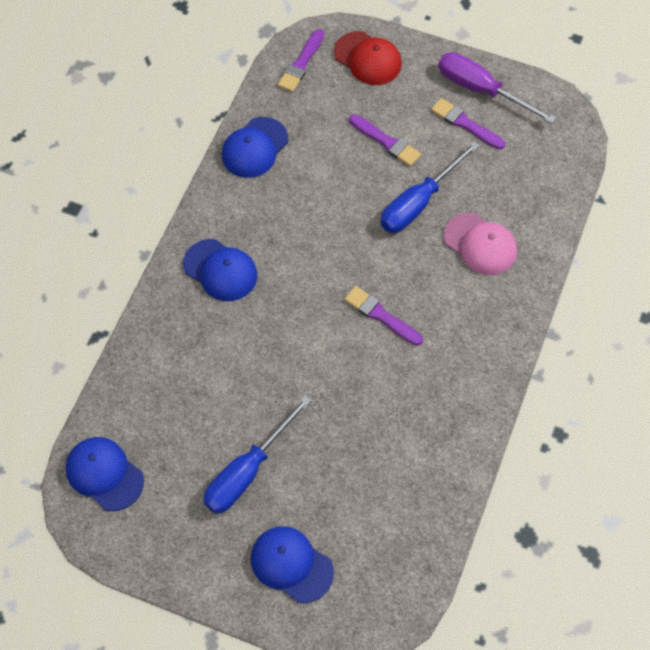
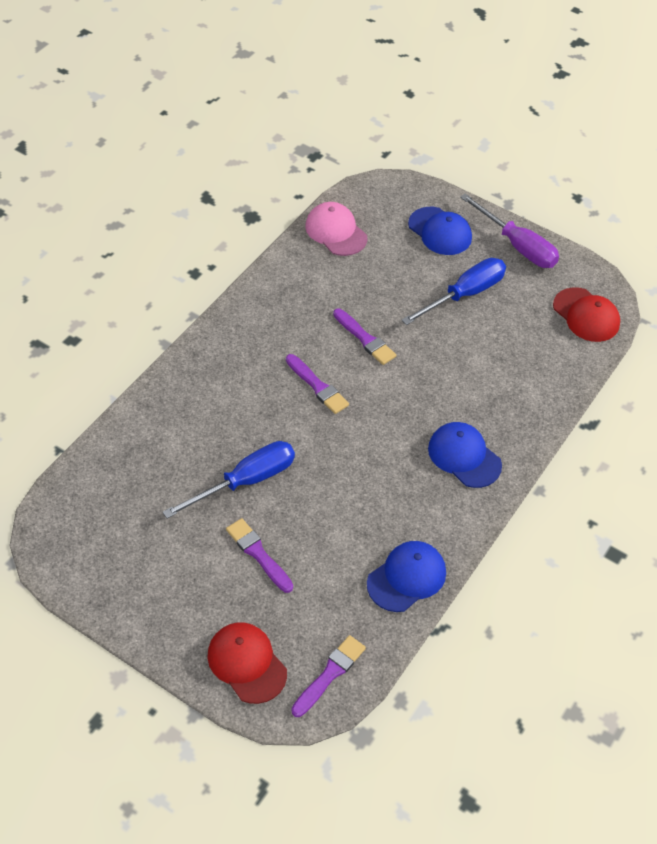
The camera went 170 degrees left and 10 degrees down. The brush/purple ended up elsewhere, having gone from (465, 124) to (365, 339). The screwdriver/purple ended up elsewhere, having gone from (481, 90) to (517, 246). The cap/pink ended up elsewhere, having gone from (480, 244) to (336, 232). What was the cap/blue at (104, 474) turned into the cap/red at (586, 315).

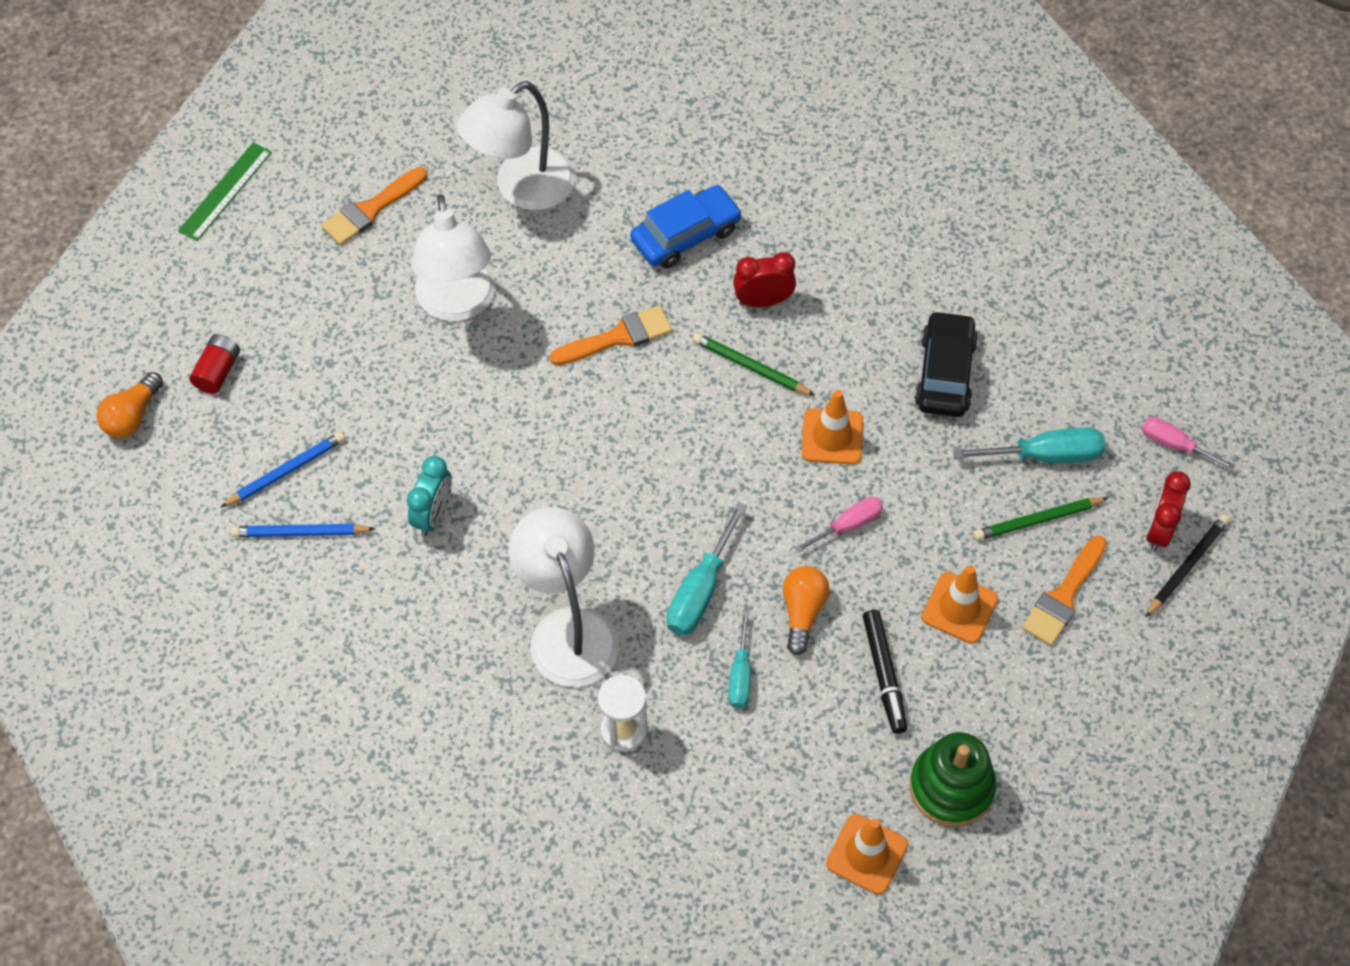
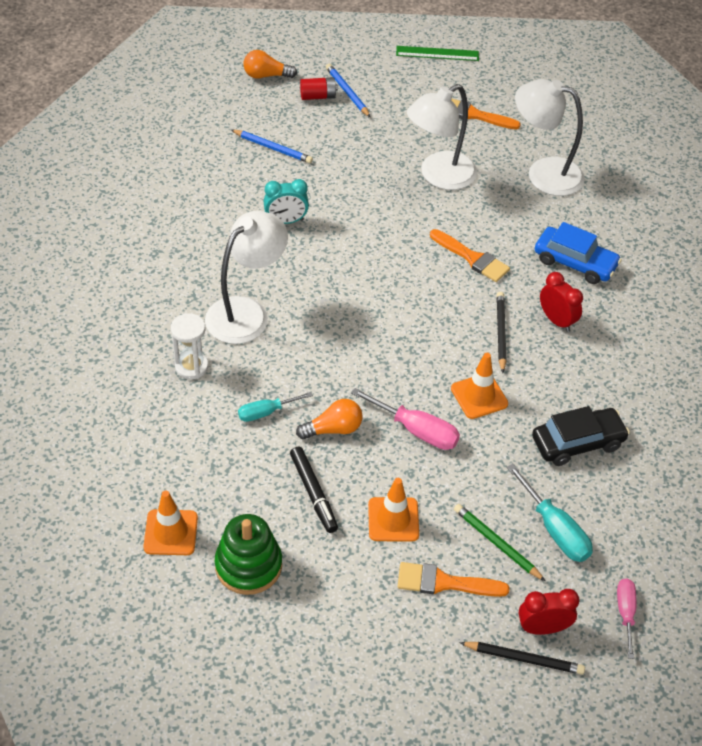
The camera went 60 degrees right and 10 degrees down. The second view lost the screwdriver/turquoise at (700, 590). The pencil/blue ended up elsewhere, having gone from (300, 533) to (347, 92). What was the pencil/green at (750, 367) turned into the pencil/black at (500, 332). The marker/black at (884, 675) ended up facing another way, 75 degrees counterclockwise from before. The size of the screwdriver/pink at (848, 525) changed by a factor of 1.54.

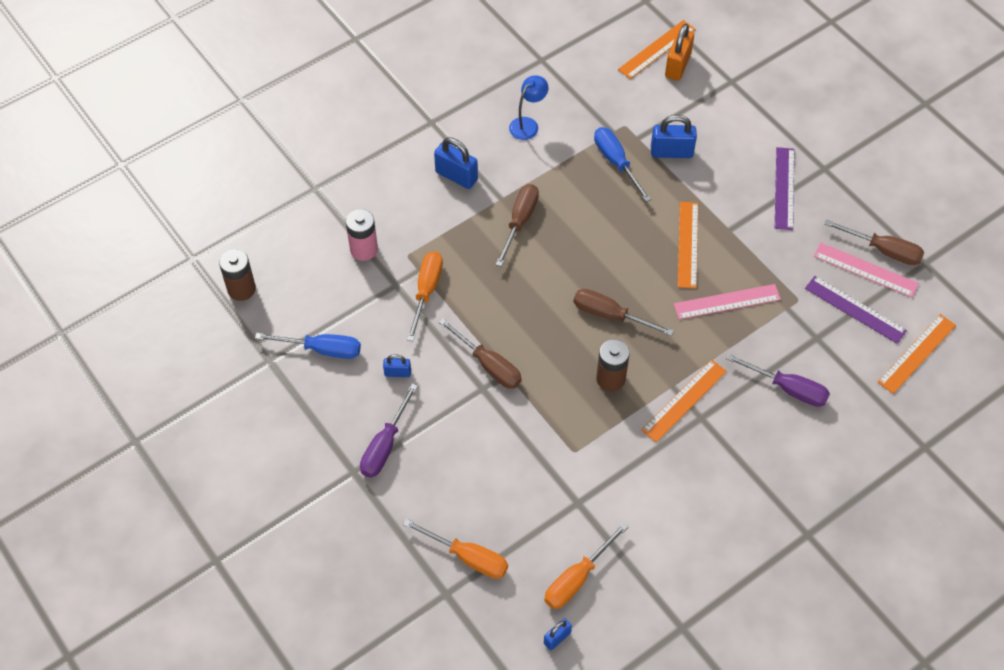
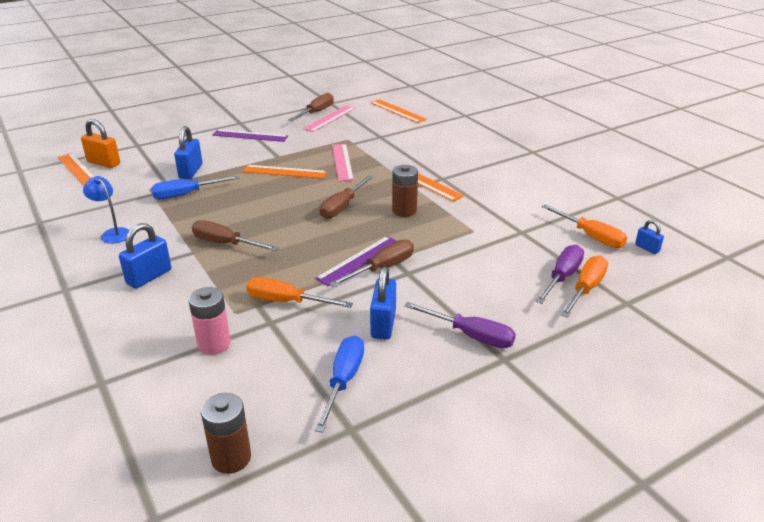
The camera went 85 degrees left and 25 degrees down. The screwdriver/purple ended up elsewhere, having gone from (788, 388) to (562, 277). The ruler/purple ended up elsewhere, having gone from (855, 309) to (359, 260). The size of the padlock/blue at (397, 373) changed by a factor of 1.76.

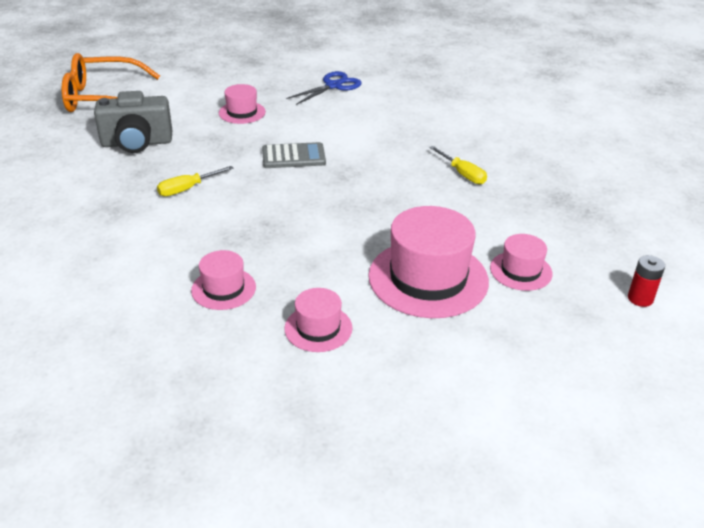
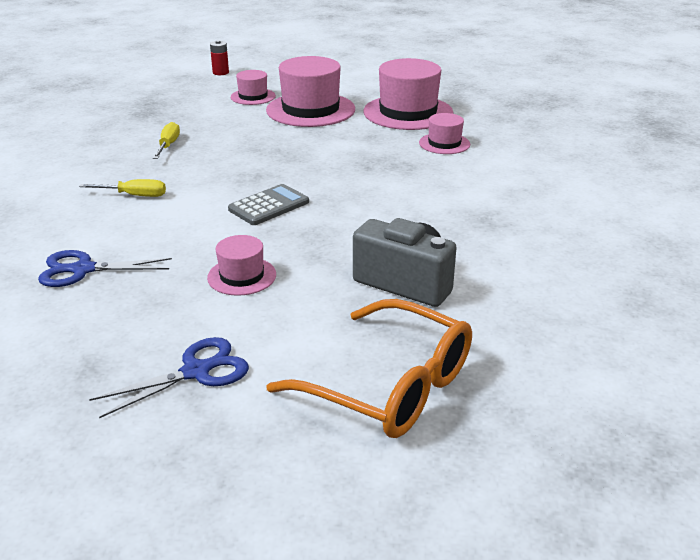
The camera went 140 degrees left and 5 degrees down. The second view gained the scissors/blue at (196, 371). The screwdriver/yellow ended up elsewhere, having gone from (187, 189) to (134, 195). The calculator/grey at (293, 156) ended up facing another way, 105 degrees clockwise from before. The size of the hat/pink at (318, 328) changed by a factor of 1.91.

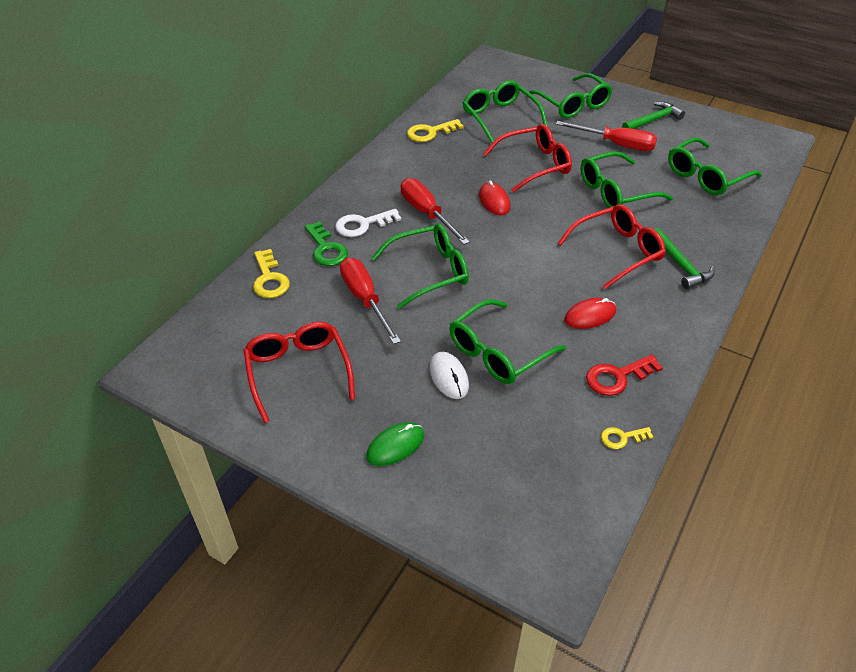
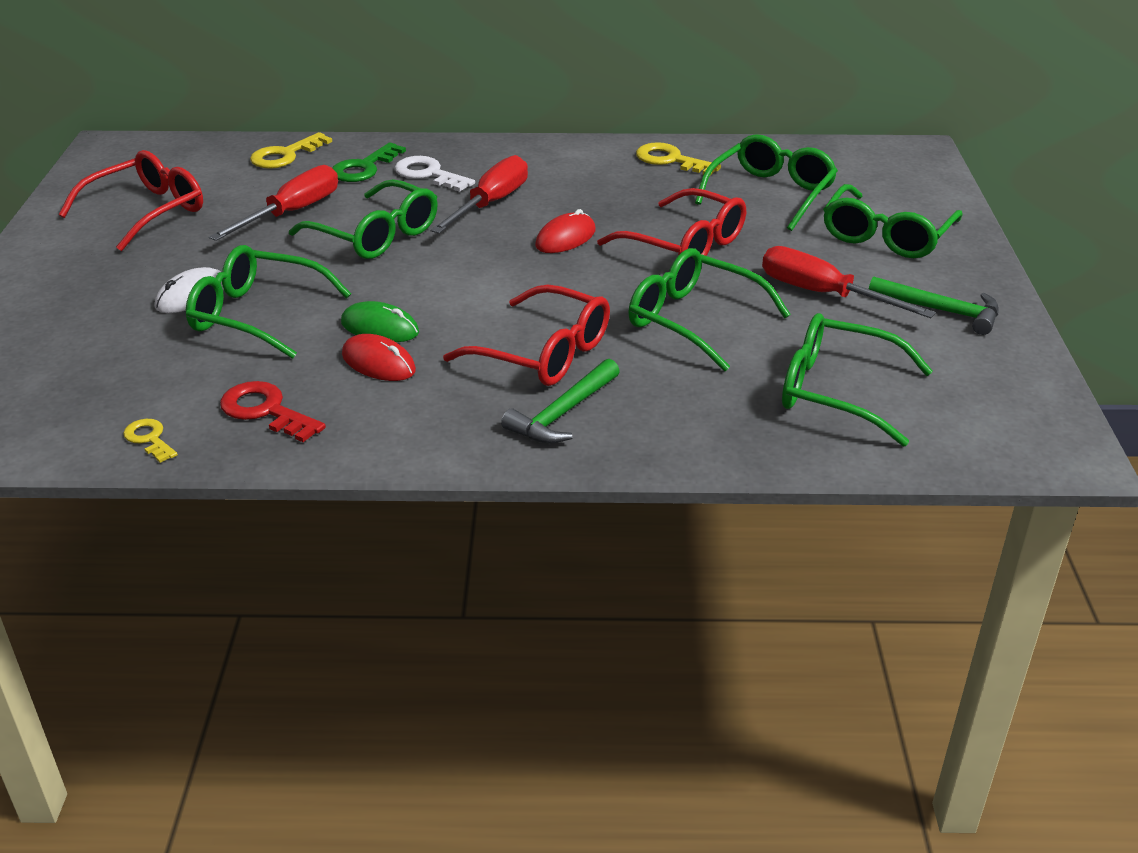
The camera went 60 degrees right and 10 degrees down. The mouse/green ended up elsewhere, having gone from (395, 446) to (380, 328). The screwdriver/red at (616, 144) ended up facing another way, 135 degrees clockwise from before.

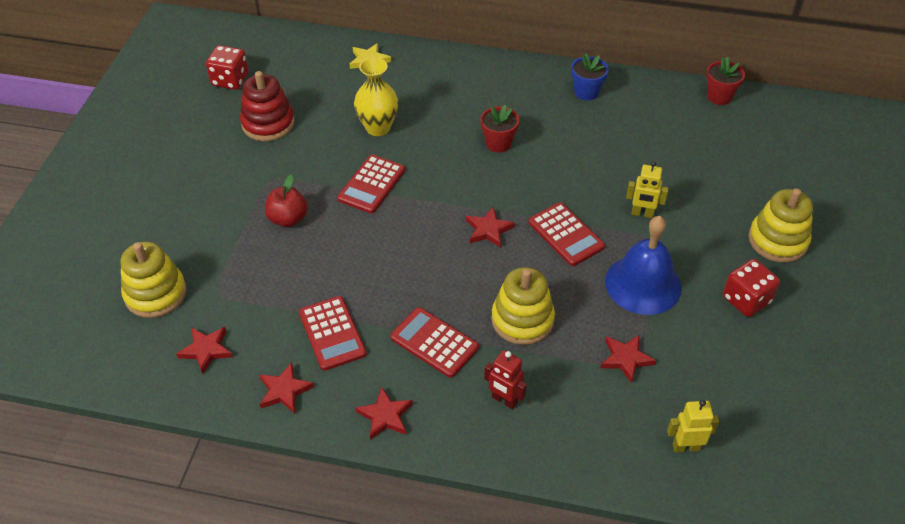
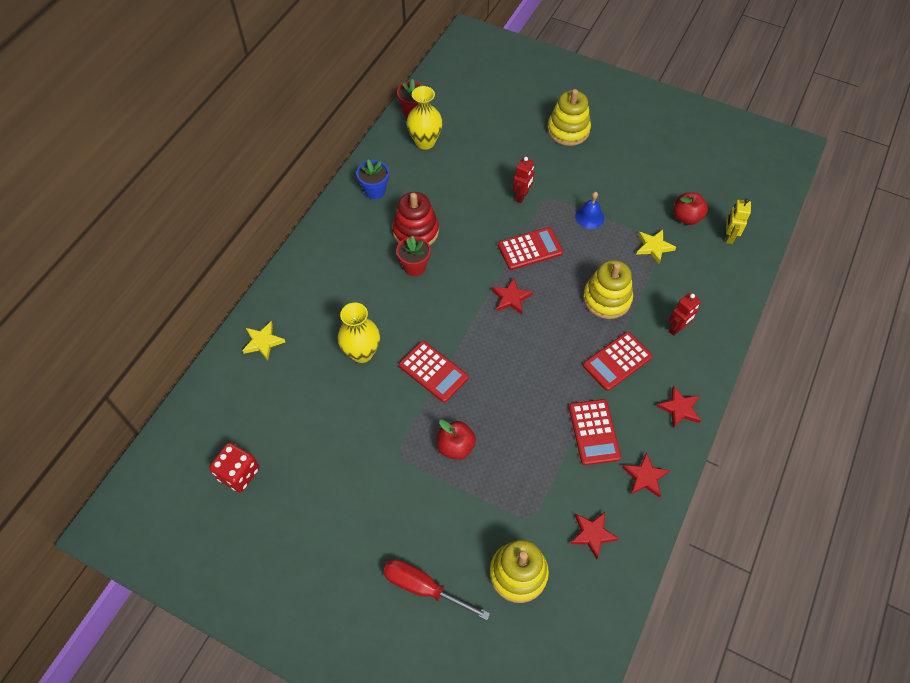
The camera went 75 degrees left and 10 degrees up. The second view lost the dice/red at (746, 300). The second view gained the screwdriver/red at (423, 588). The second view gained the vase/yellow at (425, 142). The second view gained the apple/red at (686, 217). The stacking toy/red ended up elsewhere, having gone from (268, 123) to (415, 231). What was the star/red at (626, 359) turned into the star/yellow at (653, 247). What was the robot/yellow at (642, 214) turned into the robot/red at (522, 196). The calculator/red at (332, 333) ended up facing another way, 90 degrees clockwise from before. The size of the bell/blue at (643, 284) changed by a factor of 0.51.

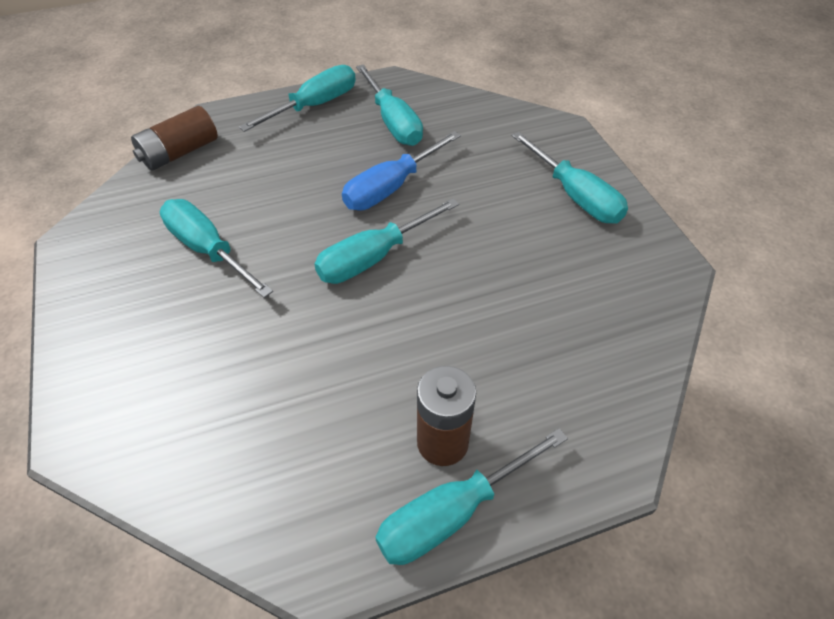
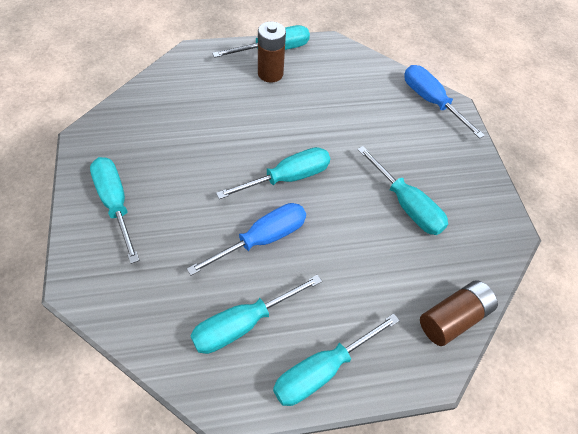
The camera went 175 degrees left and 5 degrees up. The second view gained the screwdriver/blue at (430, 101). The screwdriver/turquoise at (393, 123) ended up facing another way, 105 degrees counterclockwise from before.

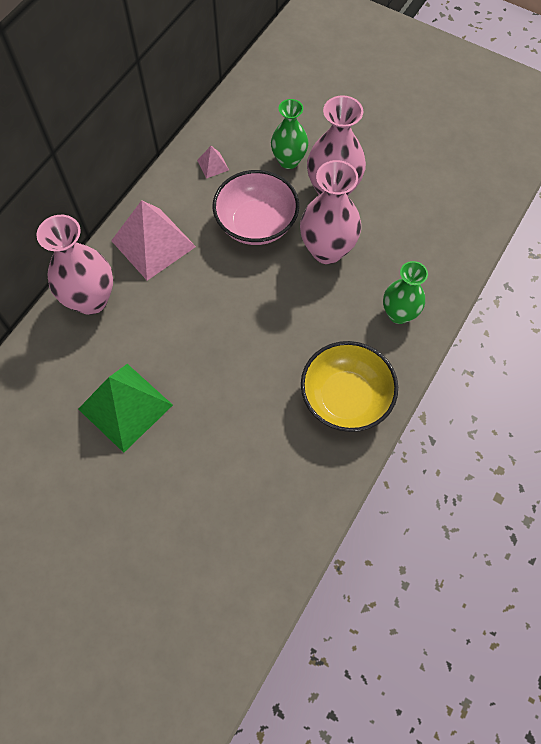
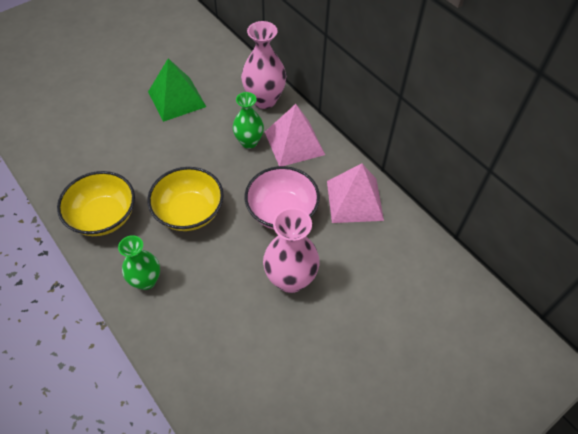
The camera went 110 degrees right and 10 degrees down. The second view lost the vase/pink at (327, 250). The second view gained the bowl/yellow at (189, 212). The vase/green ended up elsewhere, having gone from (288, 161) to (249, 142). The size of the pyramid/pink at (213, 165) changed by a factor of 2.33.

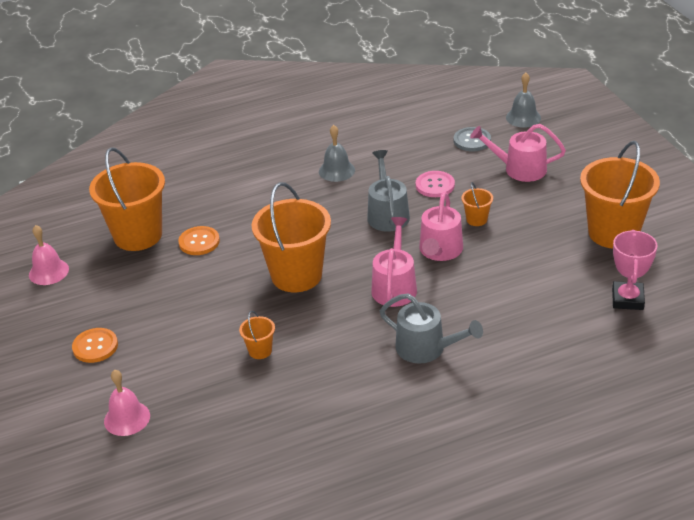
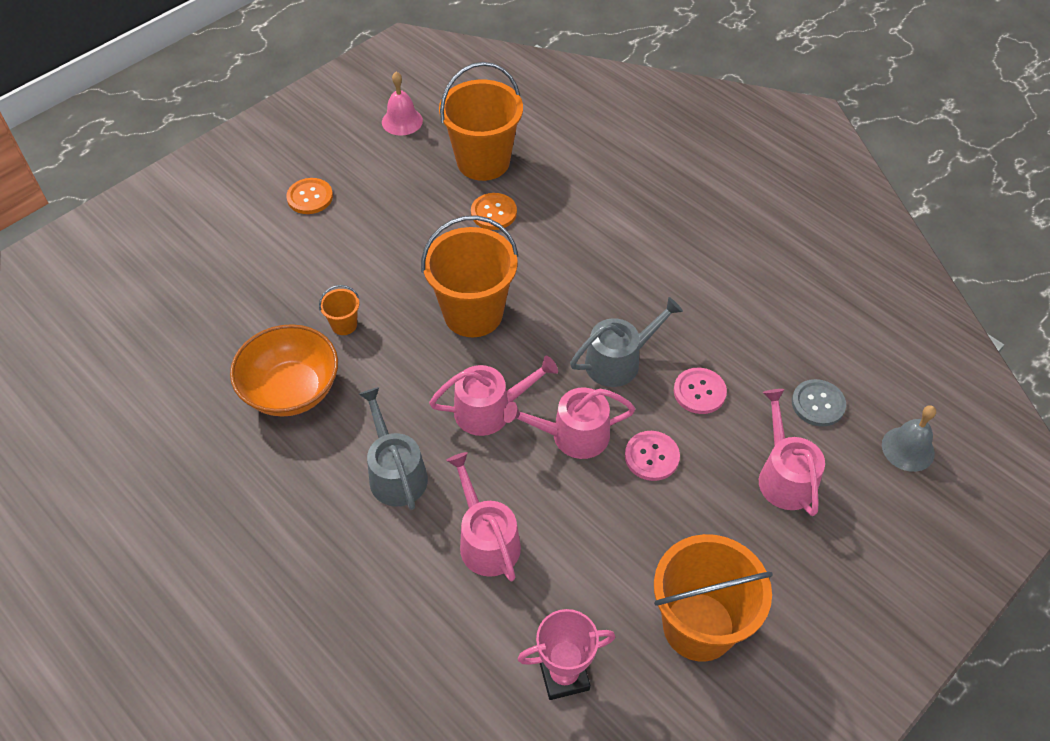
The camera went 65 degrees right and 15 degrees up. The second view lost the bell/pink at (127, 418). The second view lost the bell/grey at (336, 170). The second view gained the bowl/orange at (291, 390). The second view gained the watering can/pink at (486, 540). Where the bucket/orange stood at (476, 219), the button/pink came to stand at (651, 457). The watering can/grey at (426, 348) ended up facing another way, 150 degrees clockwise from before.

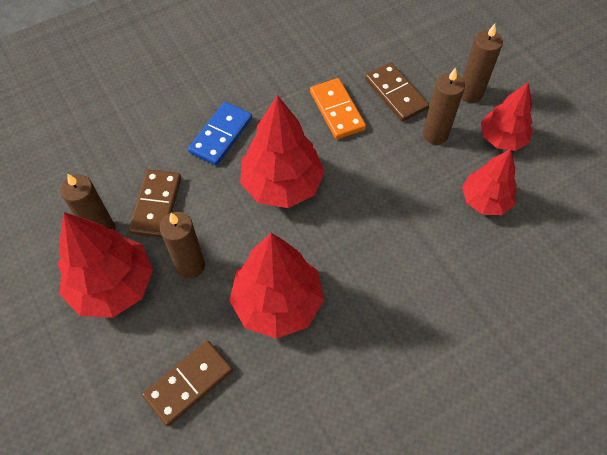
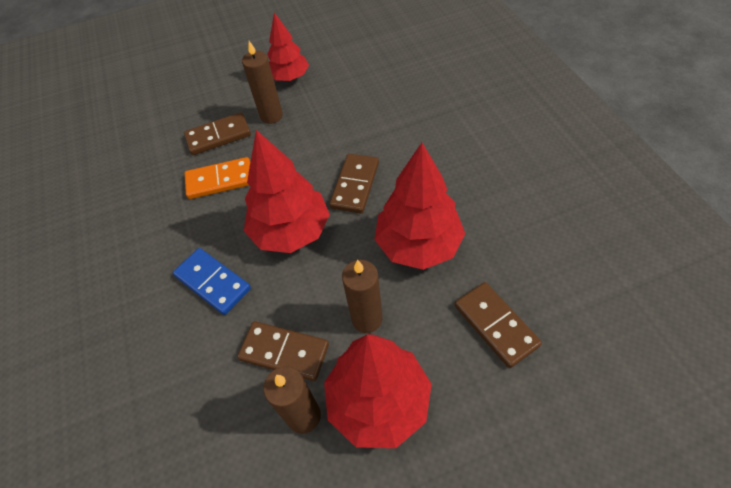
The camera went 75 degrees left and 5 degrees down. The second view lost the candle/brown at (470, 93). The second view lost the tree/red at (485, 200). The second view gained the domino/brown at (355, 185).

